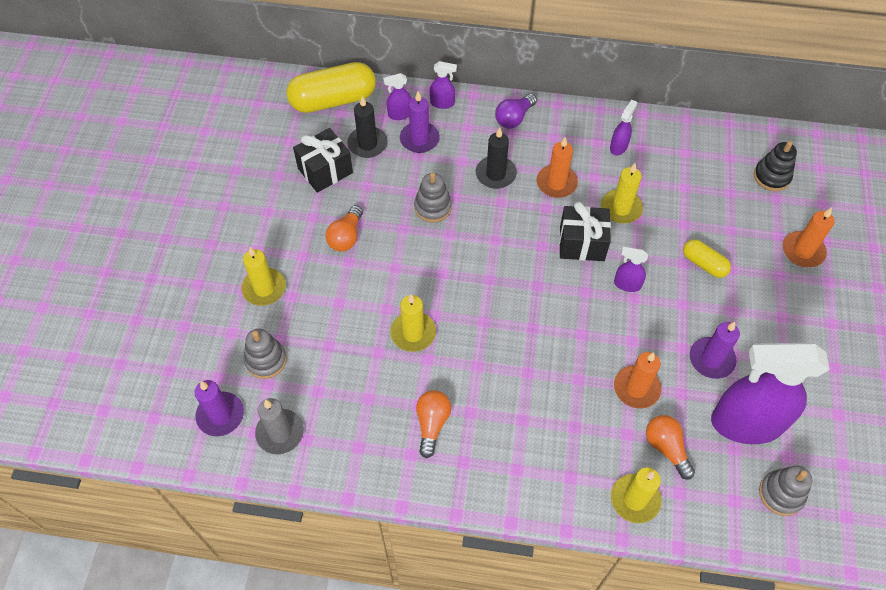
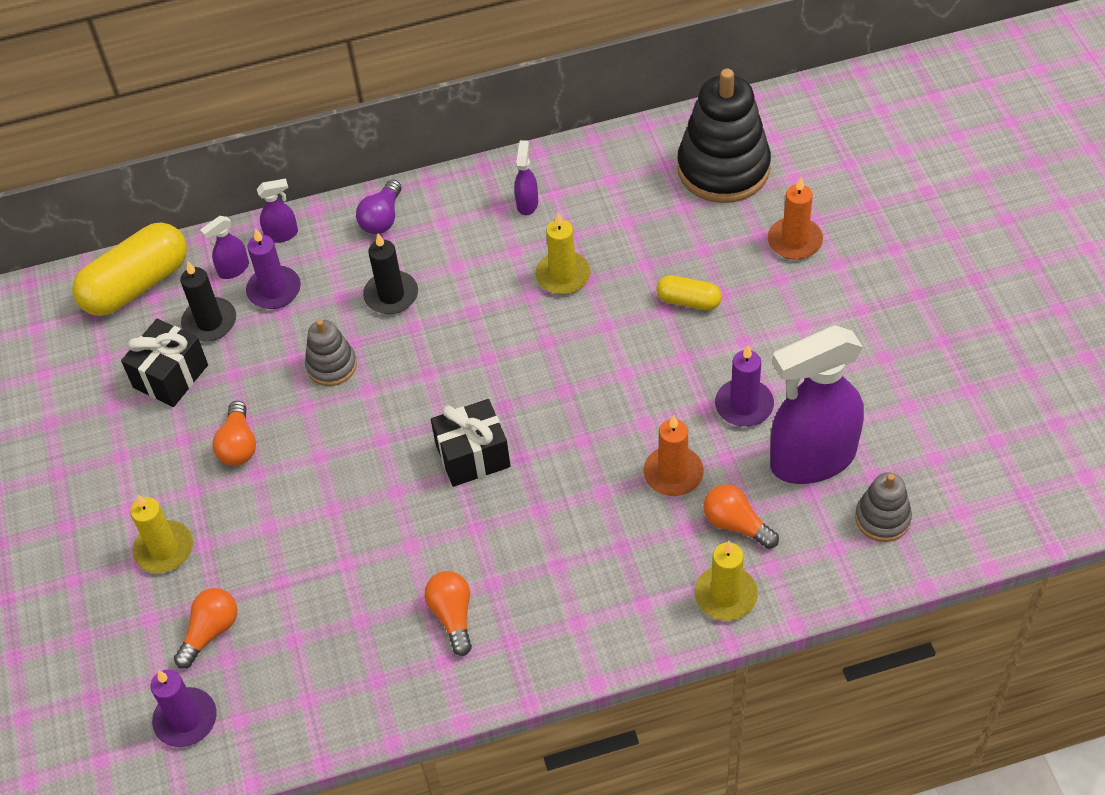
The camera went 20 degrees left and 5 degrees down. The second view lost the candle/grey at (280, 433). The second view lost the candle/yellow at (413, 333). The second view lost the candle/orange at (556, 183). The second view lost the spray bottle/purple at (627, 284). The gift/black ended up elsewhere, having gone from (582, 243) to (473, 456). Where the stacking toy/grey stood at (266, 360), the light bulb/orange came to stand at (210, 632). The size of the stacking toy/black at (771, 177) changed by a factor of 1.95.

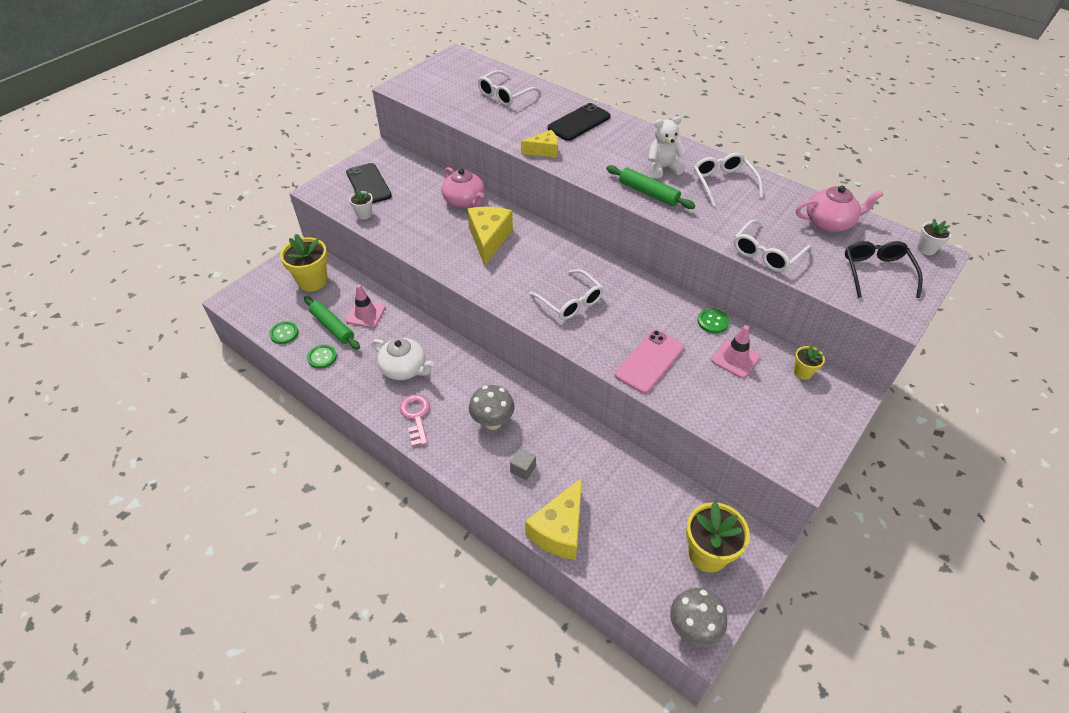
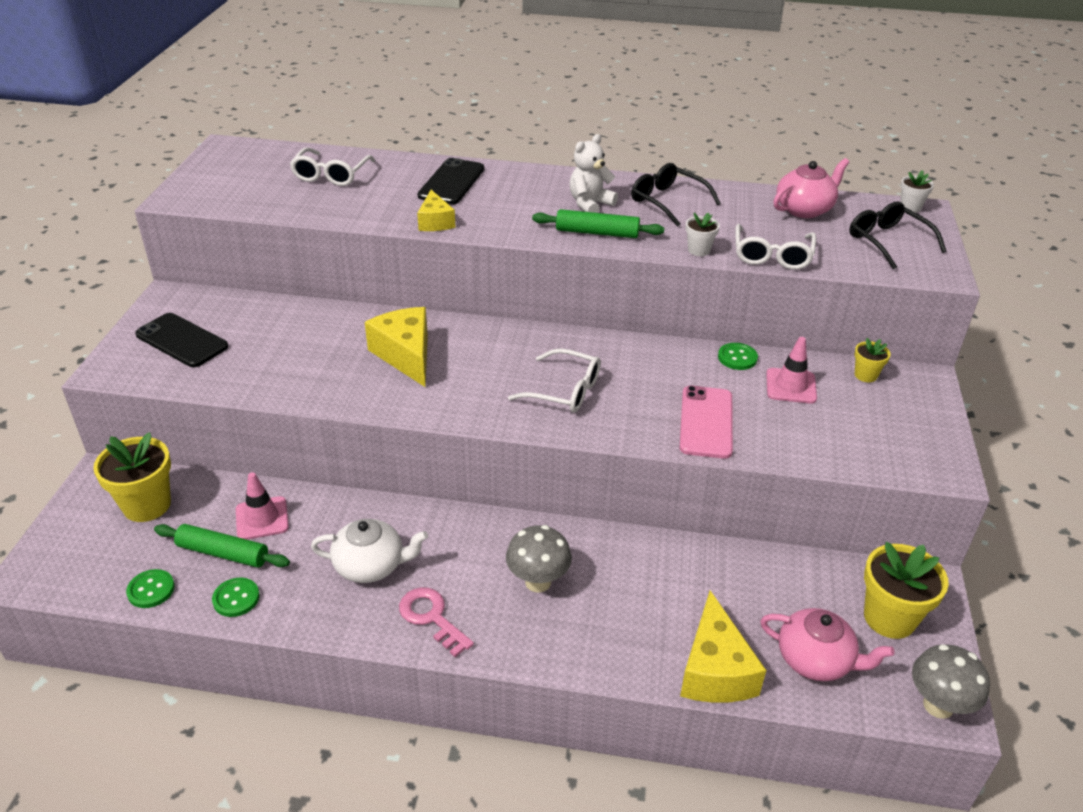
The camera went 30 degrees left and 10 degrees down. The second view lost the cube/grey at (523, 469). The flower pot/white ended up elsewhere, having gone from (364, 214) to (699, 250). The teapot/pink ended up elsewhere, having gone from (464, 201) to (815, 660). What was the glasses/white at (723, 183) turned into the glasses/black at (667, 201). The cheese/yellow at (544, 151) ended up facing another way, 120 degrees clockwise from before.

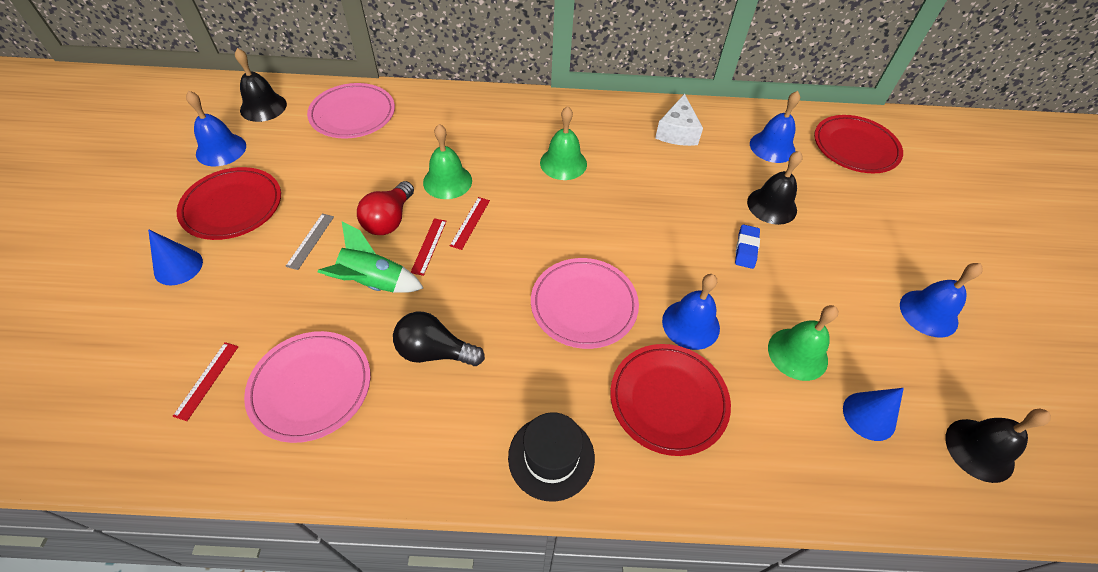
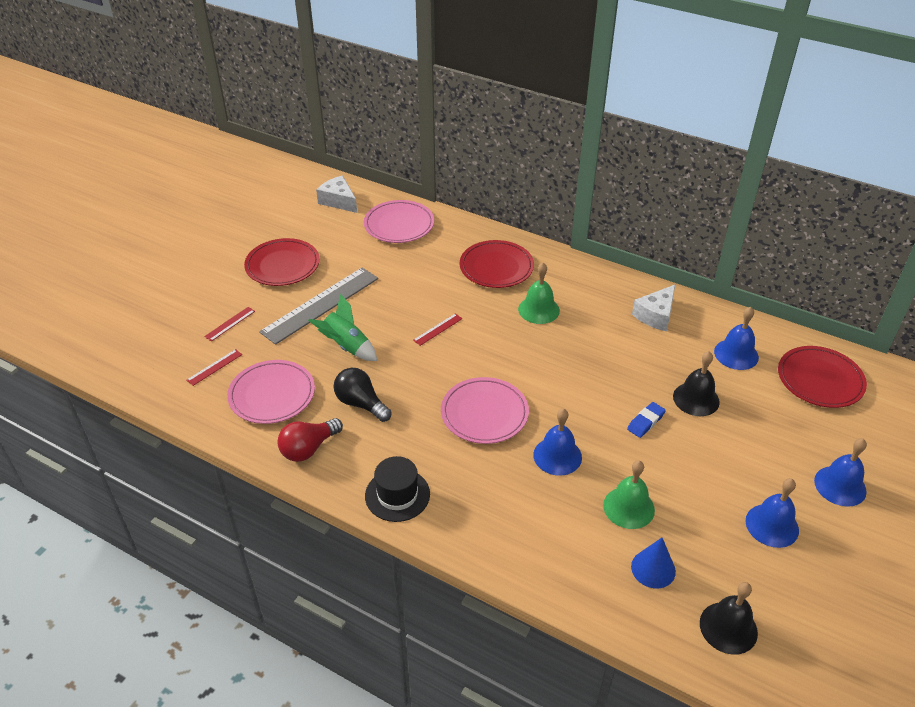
The camera went 30 degrees right and 10 degrees down. The second view lost the cone/blue at (178, 267). The second view lost the bell/green at (447, 181). The bell/blue ended up elsewhere, having gone from (221, 149) to (840, 485). The light bulb/red ended up elsewhere, having gone from (389, 220) to (308, 448). The ruler/red ended up elsewhere, having gone from (429, 246) to (230, 324). The plate/red ended up elsewhere, having gone from (668, 400) to (496, 267). Where the bell/black stood at (263, 107), the cheese/white came to stand at (338, 201). The size of the ruler/grey at (310, 241) changed by a factor of 2.41.

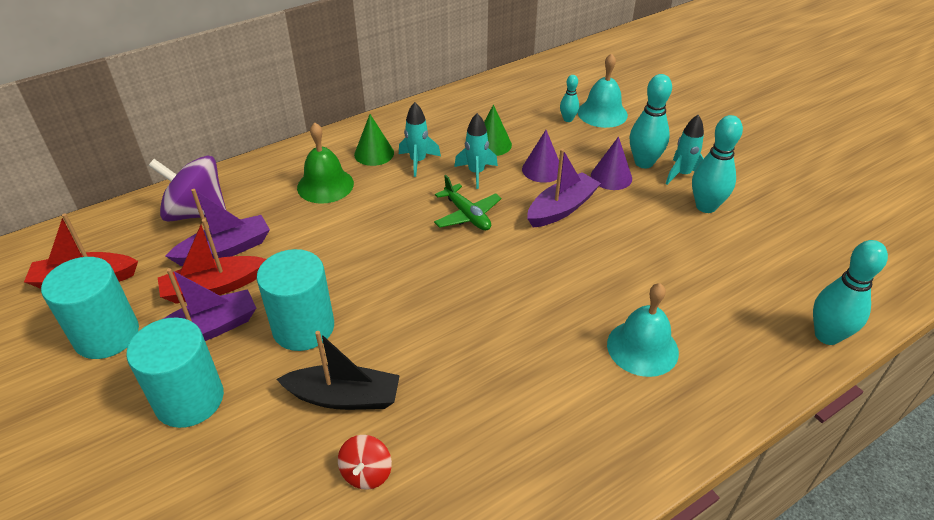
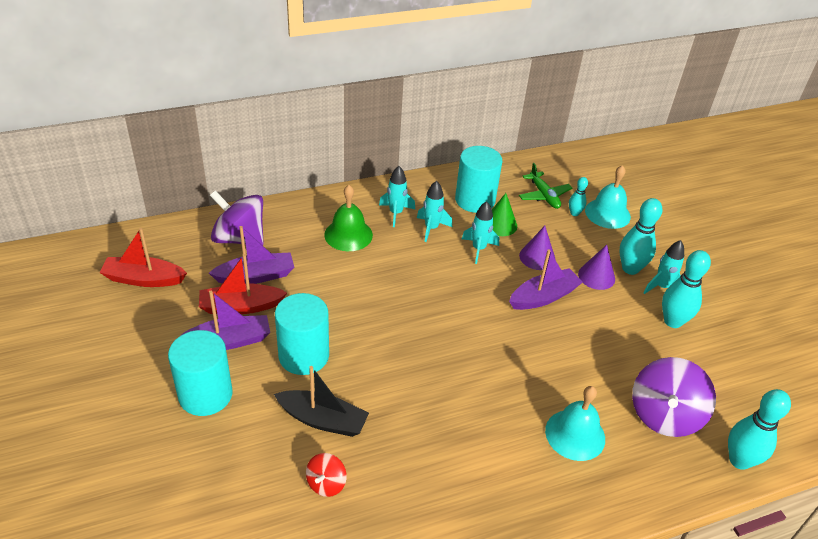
The camera went 10 degrees right and 0 degrees up. The second view gained the spinning top/purple at (664, 415). The cylinder/turquoise ended up elsewhere, having gone from (107, 335) to (475, 200). The plane/green ended up elsewhere, having gone from (467, 215) to (544, 195). Where the cone/green stood at (374, 153), the rocket/turquoise came to stand at (396, 213).

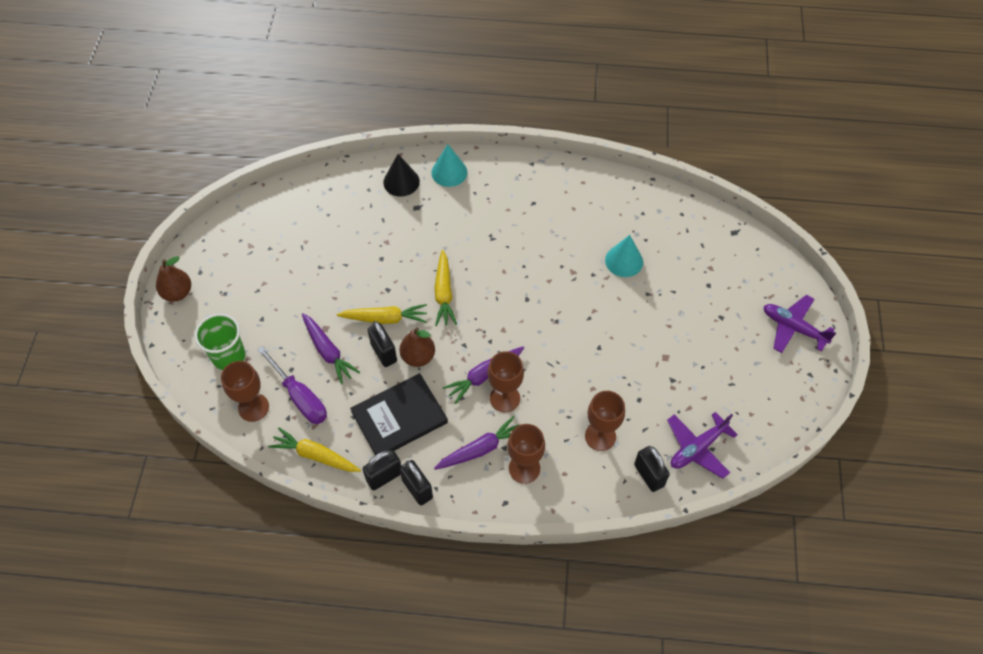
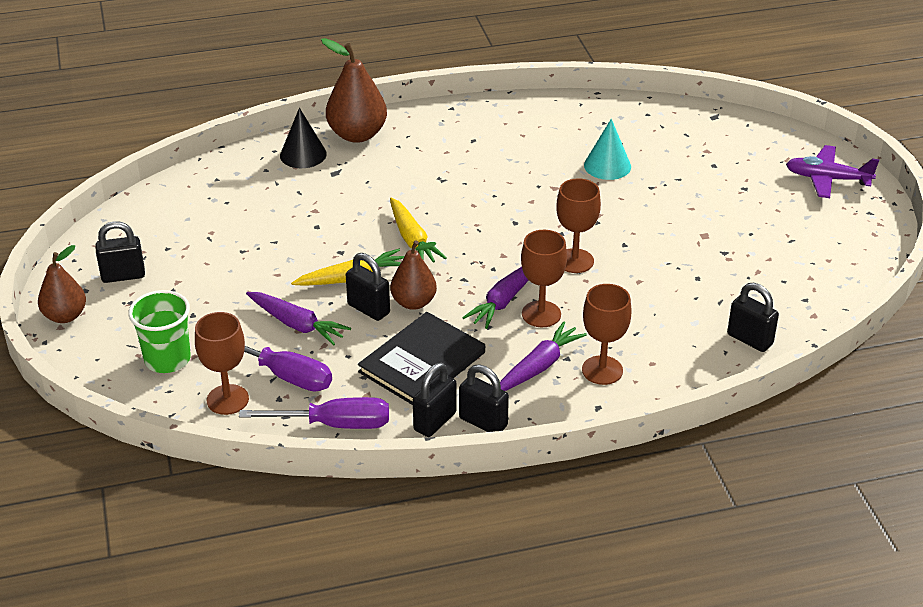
The camera went 20 degrees left and 20 degrees down. The second view lost the plane/purple at (697, 448). The second view gained the padlock/black at (123, 276). The goblet/brown ended up elsewhere, having gone from (600, 436) to (575, 261). Where the carrot/yellow stood at (315, 455), the screwdriver/purple came to stand at (335, 424). Where the cone/turquoise stood at (449, 172), the pear/brown came to stand at (357, 134).

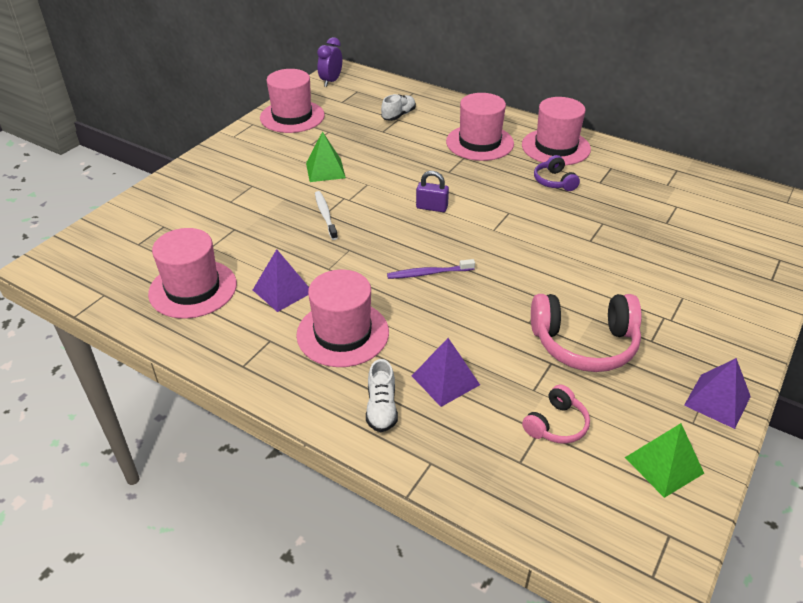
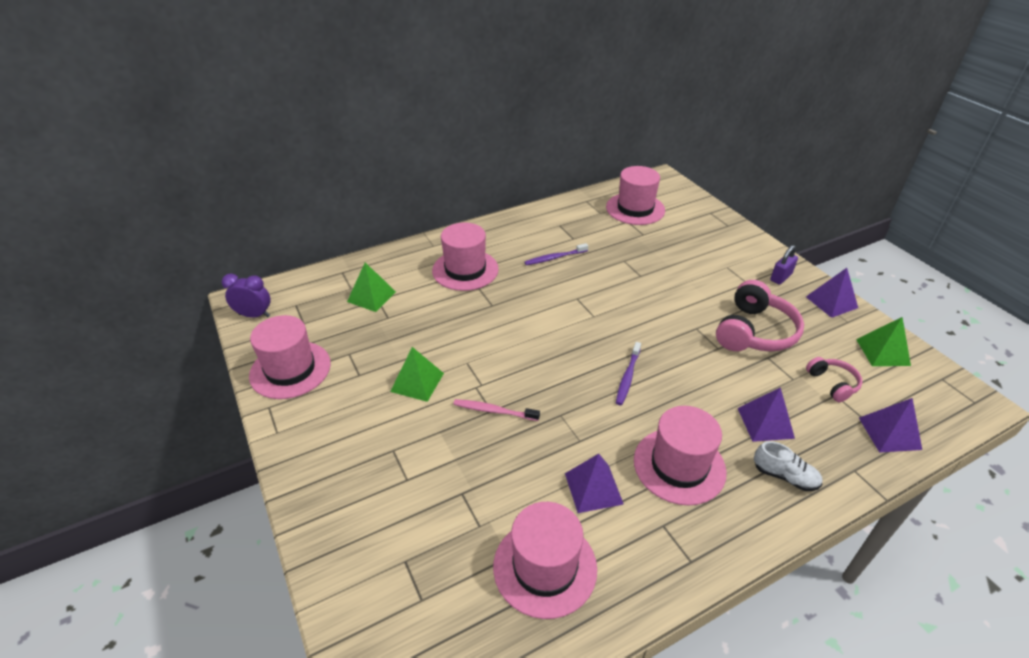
The camera went 60 degrees left and 0 degrees up. The second view gained the pyramid/purple at (889, 433). The padlock/purple ended up elsewhere, having gone from (432, 207) to (780, 277). The hat/pink ended up elsewhere, having gone from (555, 147) to (635, 209). Where the shoe/white stood at (398, 115), the pyramid/green came to stand at (371, 296). Where the headphones/purple stood at (554, 181), the toothbrush/purple came to stand at (554, 258). What was the toothbrush/white at (325, 215) turned into the toothbrush/pink at (493, 411). The clock/purple at (331, 81) ended up facing another way, 135 degrees clockwise from before.

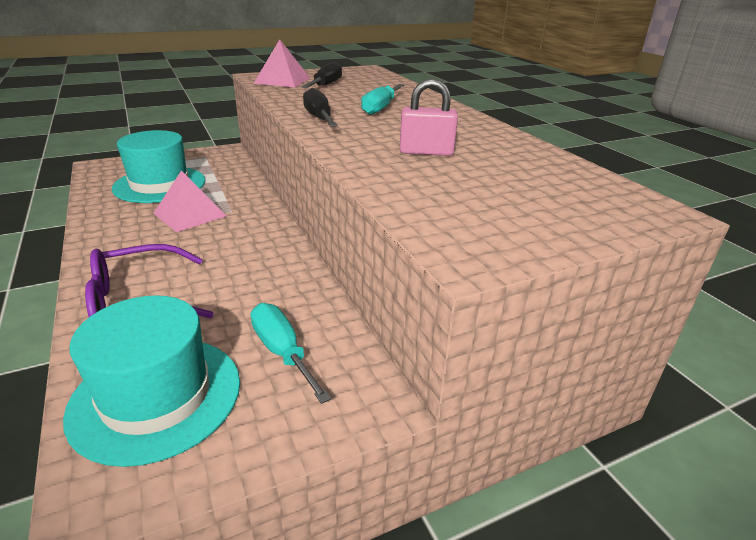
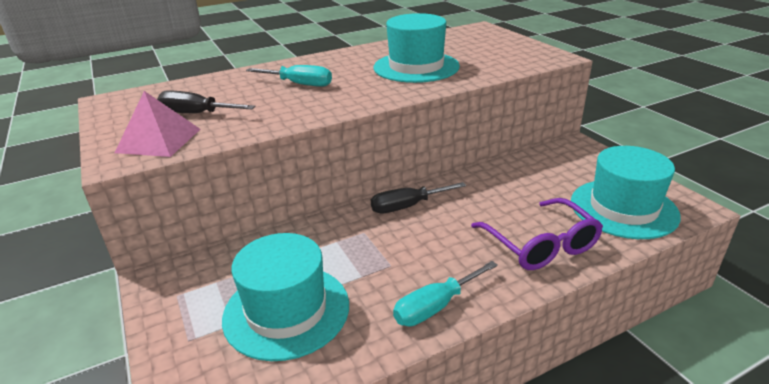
The camera went 90 degrees left and 0 degrees up. The second view lost the pyramid/pink at (189, 214). The screwdriver/turquoise ended up elsewhere, having gone from (282, 352) to (435, 307). The screwdriver/black ended up elsewhere, having gone from (319, 118) to (407, 206). Where the padlock/pink stood at (426, 152), the hat/turquoise came to stand at (416, 67).

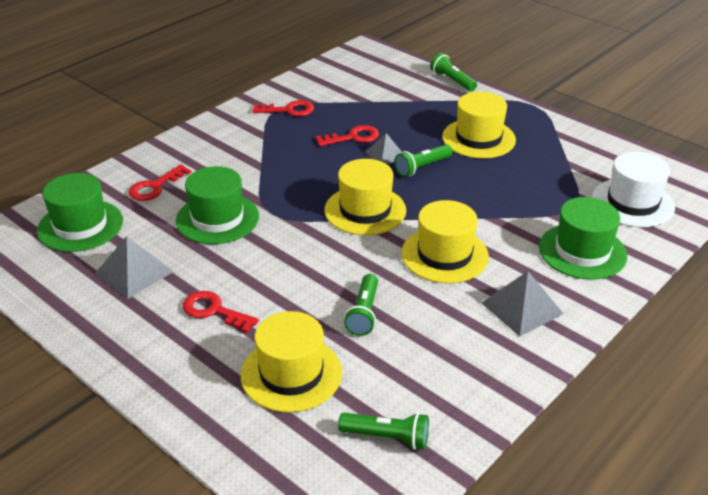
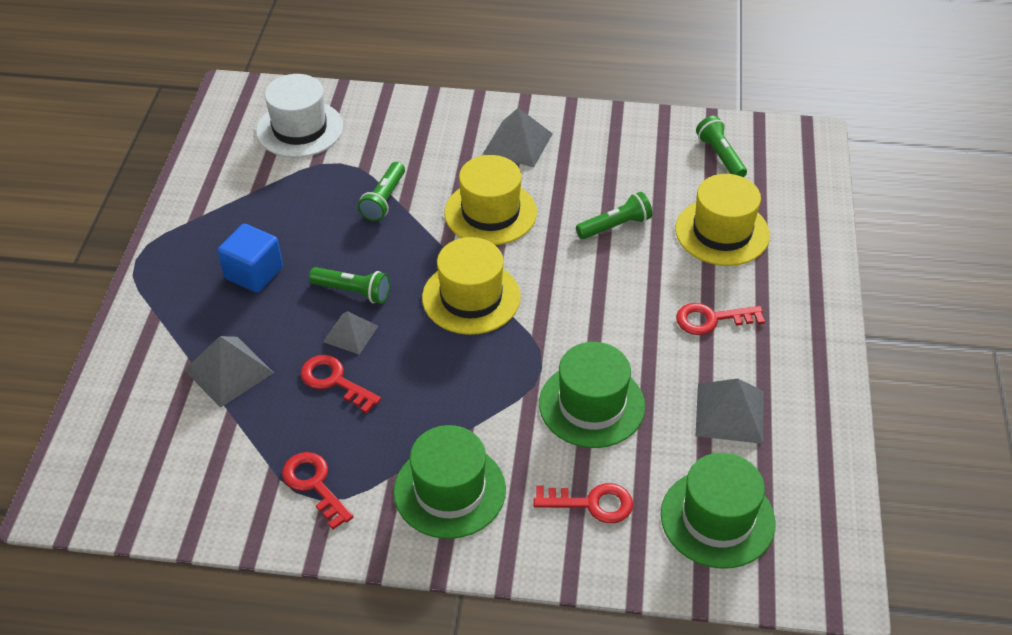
The camera went 125 degrees left and 10 degrees up. The second view gained the pyramid/grey at (229, 371). The flashlight/green ended up elsewhere, having gone from (452, 81) to (384, 200). The hat/green ended up elsewhere, having gone from (582, 251) to (450, 490). Where the hat/yellow stood at (478, 138), the cube/blue came to stand at (254, 273). The key/red at (214, 311) ended up facing another way, 90 degrees clockwise from before.

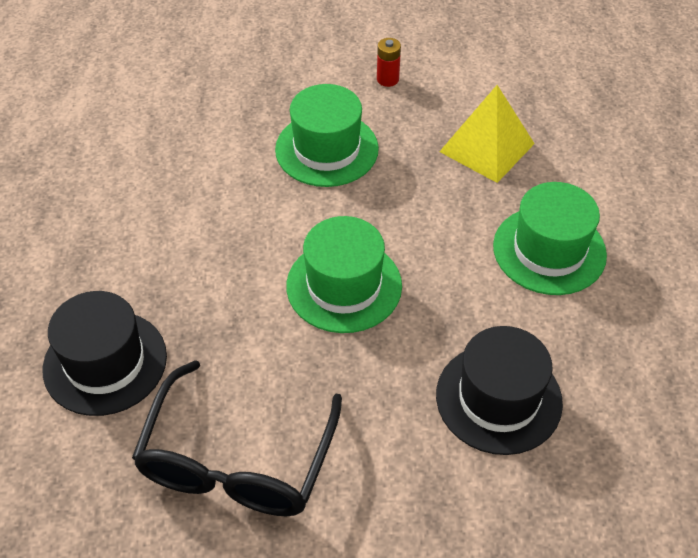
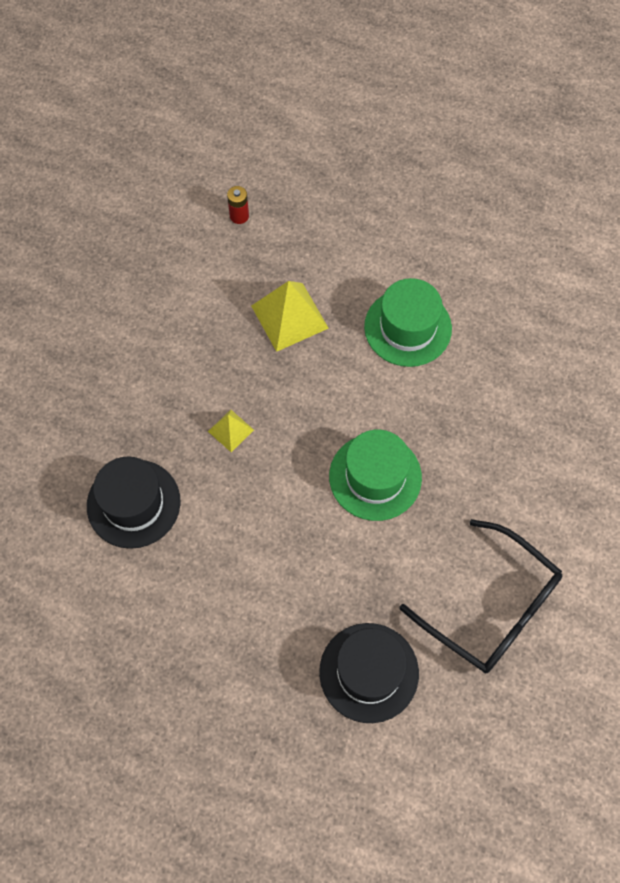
The camera went 65 degrees left and 15 degrees up. The battery/red ended up elsewhere, having gone from (387, 79) to (239, 216). The hat/black ended up elsewhere, having gone from (498, 398) to (133, 503). Where the hat/green stood at (326, 149), the pyramid/yellow came to stand at (231, 430).

